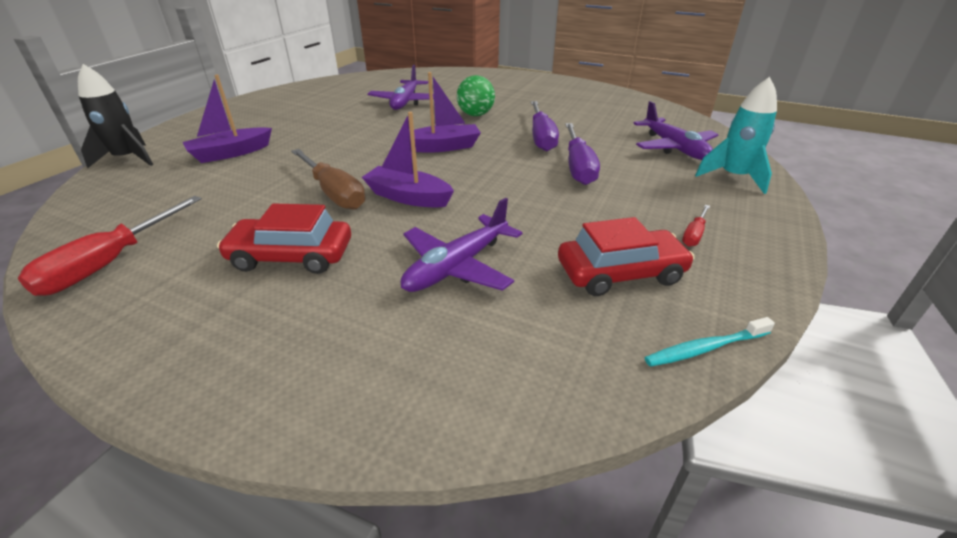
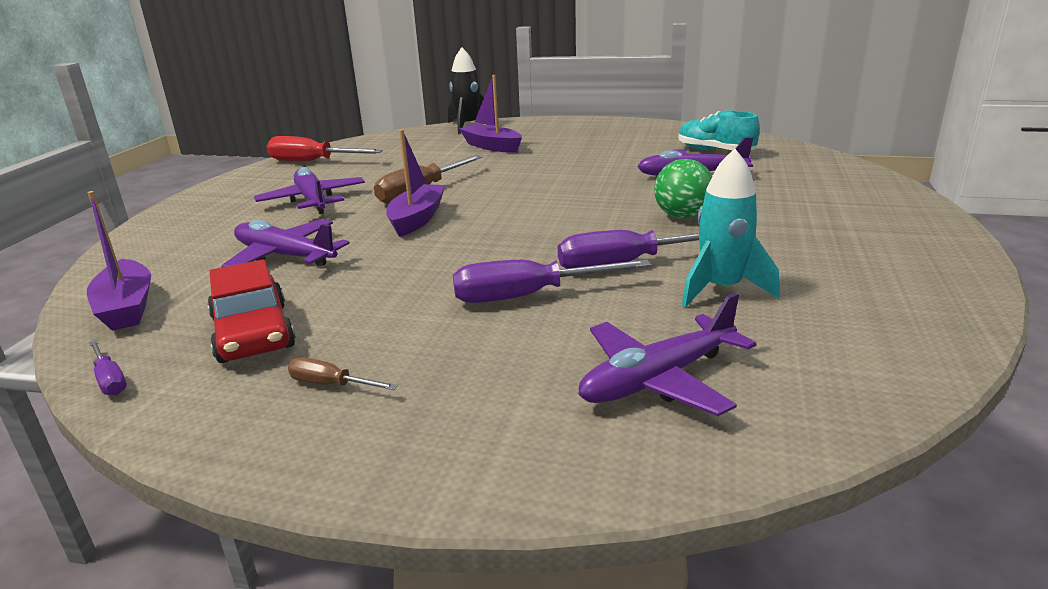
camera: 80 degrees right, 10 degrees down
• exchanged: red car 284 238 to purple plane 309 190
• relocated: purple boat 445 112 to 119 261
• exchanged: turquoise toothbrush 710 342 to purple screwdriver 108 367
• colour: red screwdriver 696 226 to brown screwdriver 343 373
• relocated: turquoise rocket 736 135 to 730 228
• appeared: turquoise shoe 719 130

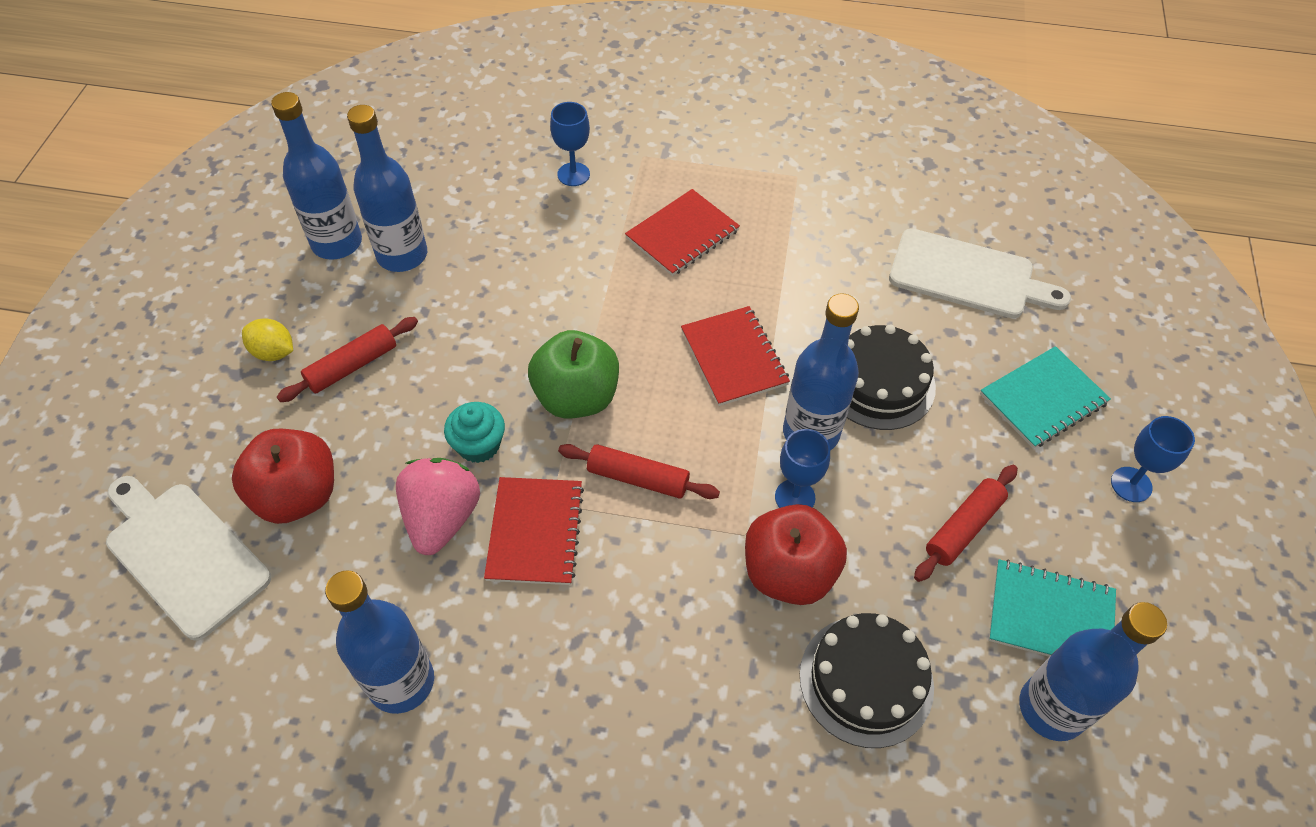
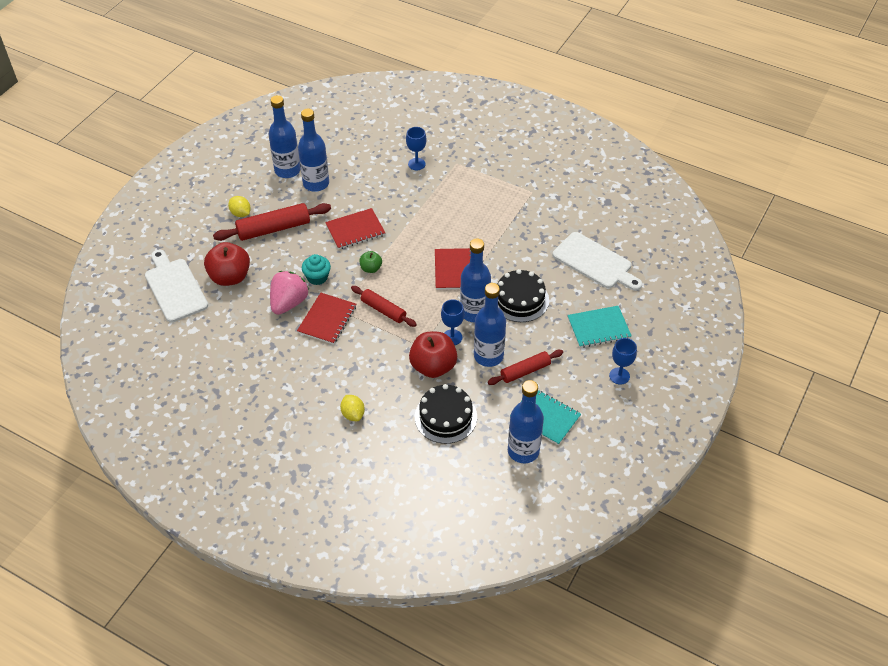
camera: 20 degrees right, 5 degrees down
• size: red rolling pin 347 359 = 272 222 x1.56
• relocated: blue bottle 379 642 to 490 325
• size: green apple 573 374 = 371 262 x0.51
• relocated: red notebook 682 232 to 355 228
• appeared: yellow lemon 352 408

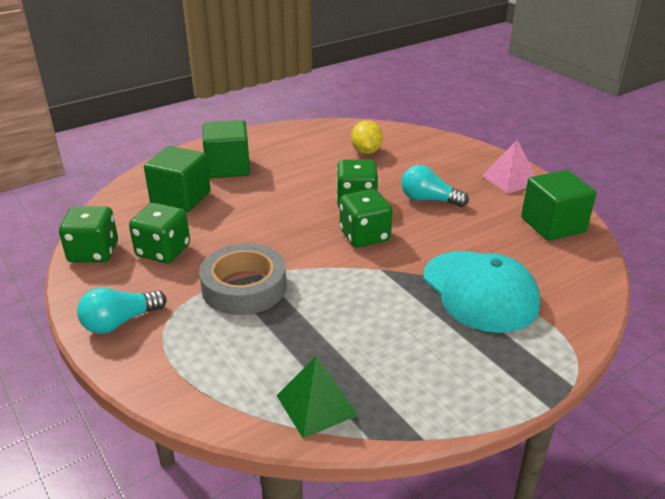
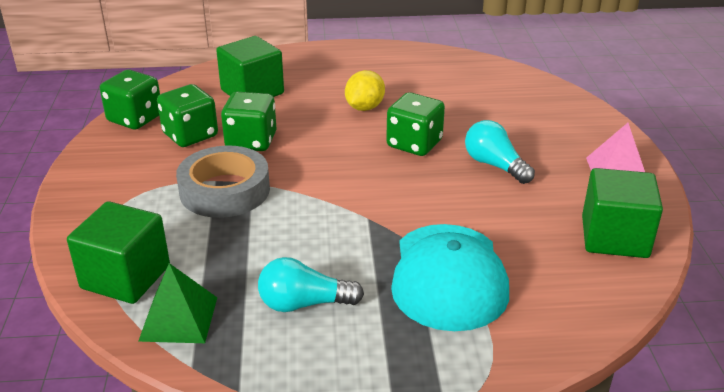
camera: 30 degrees right, 0 degrees up
• relocated: turquoise light bulb 122 310 to 311 284
• relocated: green cube 226 149 to 118 252
• relocated: green dice 366 218 to 249 121
• relocated: yellow lemon 367 137 to 365 90

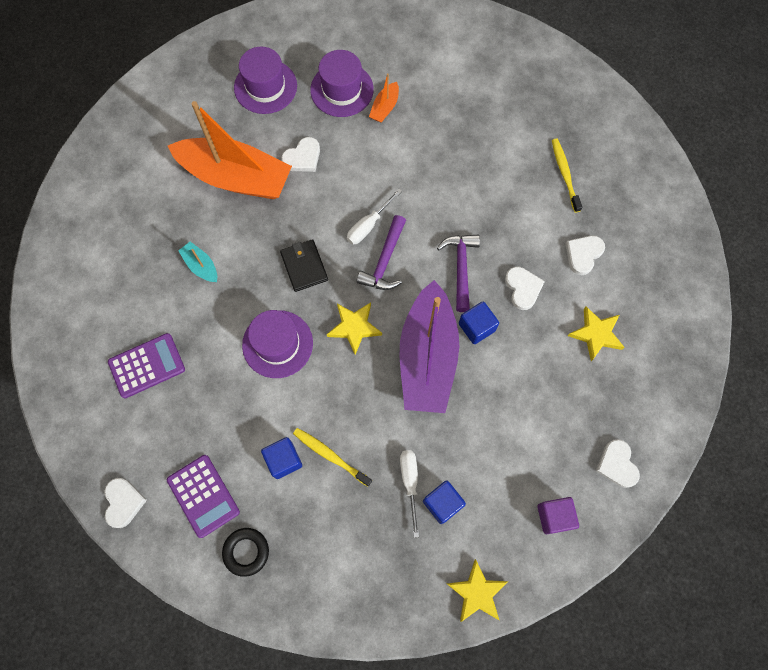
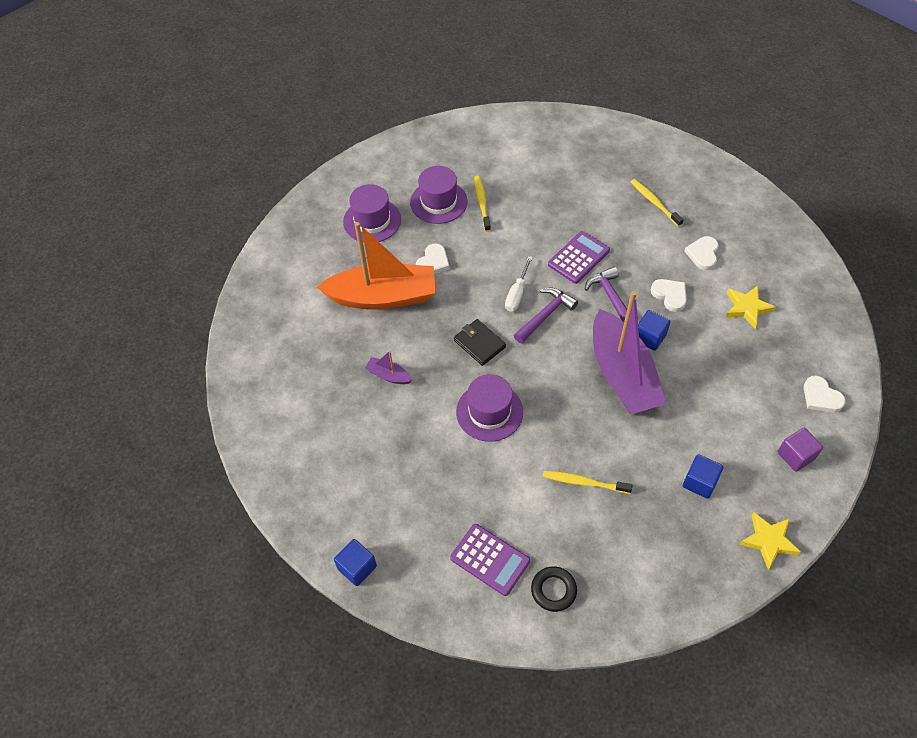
camera: 20 degrees left, 15 degrees down
• missing: white heart 125 503
• relocated: purple calculator 146 365 to 579 257
• colour: turquoise boat 197 262 to purple boat 388 367
• relocated: blue cube 281 458 to 355 562
• missing: yellow star 354 329
• spun: purple hammer 381 252 = 546 315 135 degrees counterclockwise
• exchanged: orange boat 384 98 to yellow toothbrush 482 203
• missing: white screwdriver 409 494

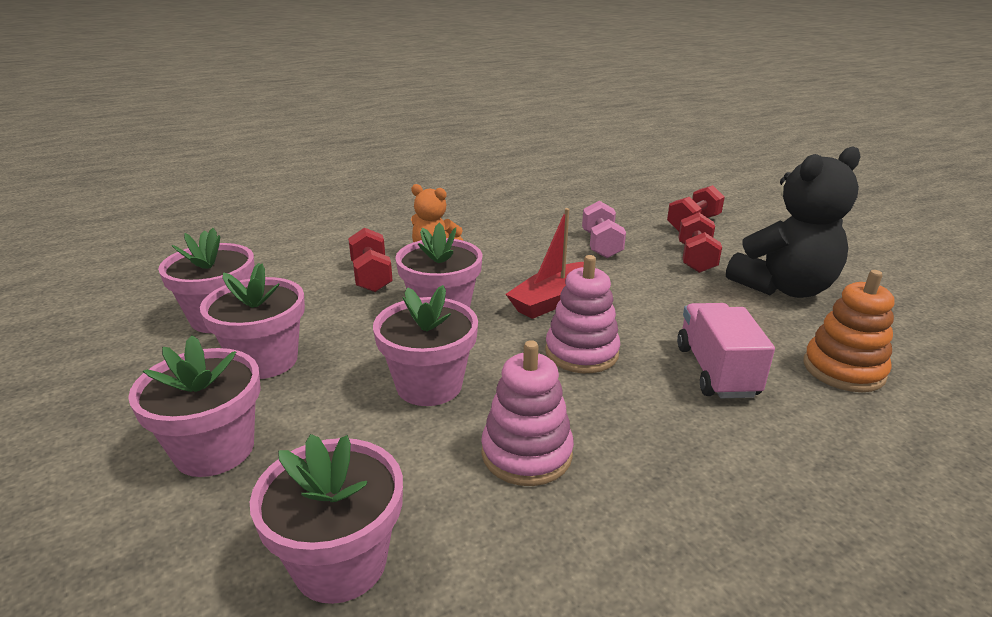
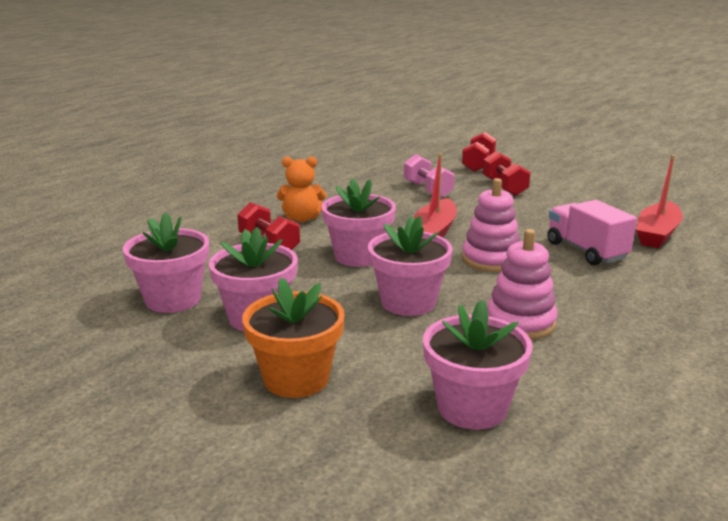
camera: 25 degrees left, 5 degrees down
• colour: pink flower pot 194 406 to orange flower pot 293 338
• missing: black teddy bear 793 222
• exchanged: orange stacking toy 849 331 to red boat 659 201

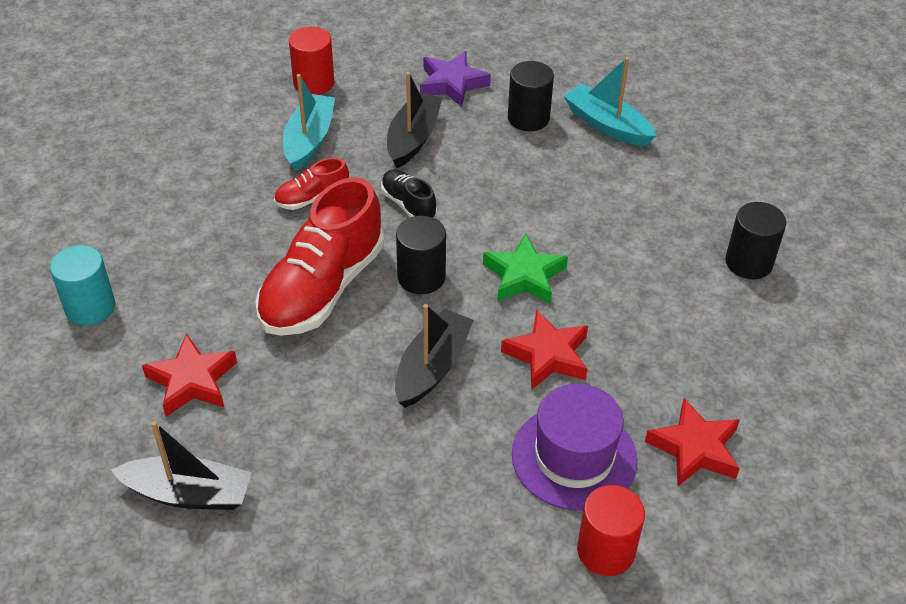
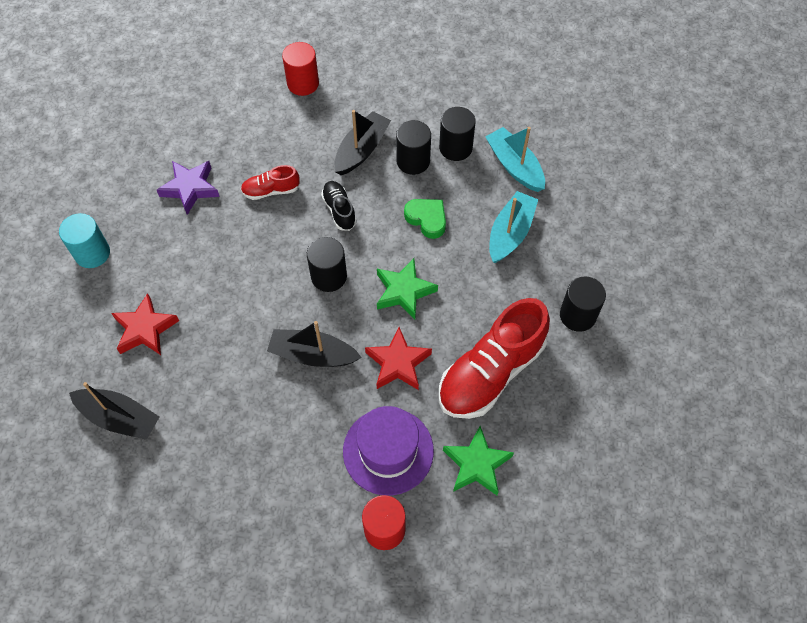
camera: 15 degrees right, 15 degrees up
• relocated: red shoe 319 256 to 494 358
• relocated: turquoise boat 309 122 to 513 227
• spun: black boat 434 356 = 314 344 120 degrees counterclockwise
• relocated: purple star 455 79 to 188 188
• colour: red star 692 442 to green star 478 460
• appeared: black cylinder 413 147
• appeared: green heart 425 219

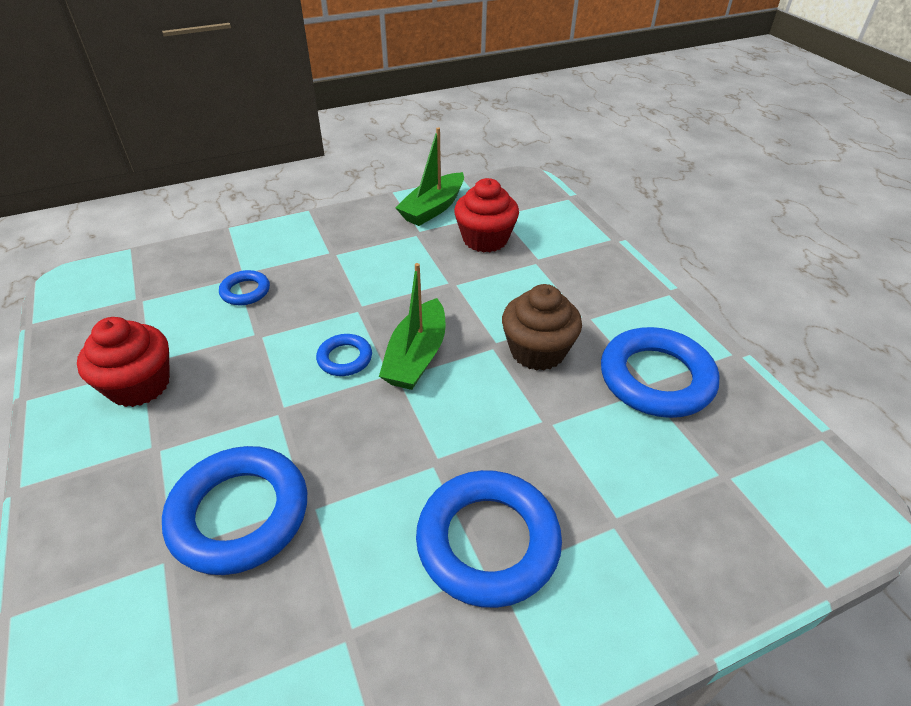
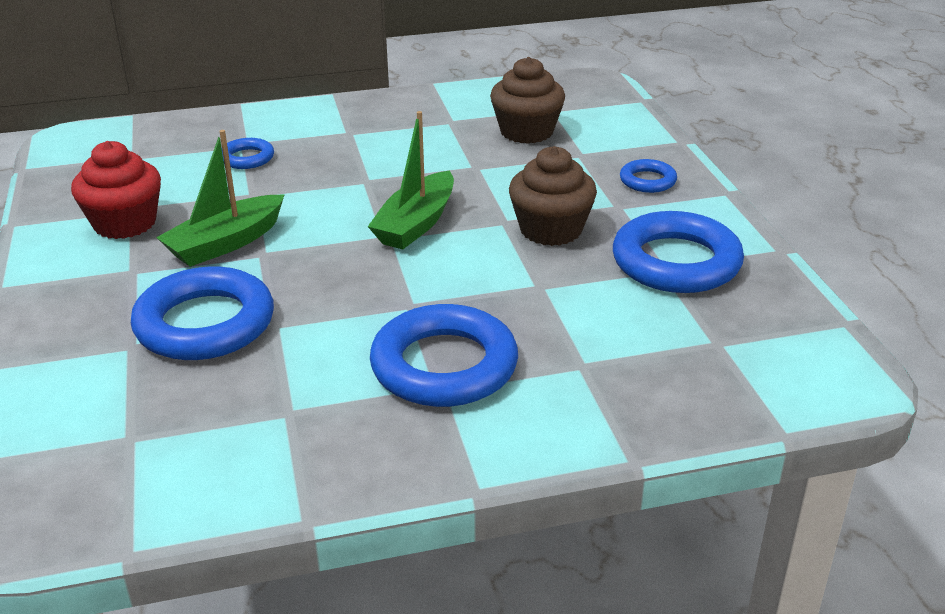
camera: 10 degrees right, 10 degrees down
• relocated: blue ring 344 355 to 648 176
• relocated: green boat 429 176 to 220 198
• colour: red cupcake 486 215 to brown cupcake 527 100

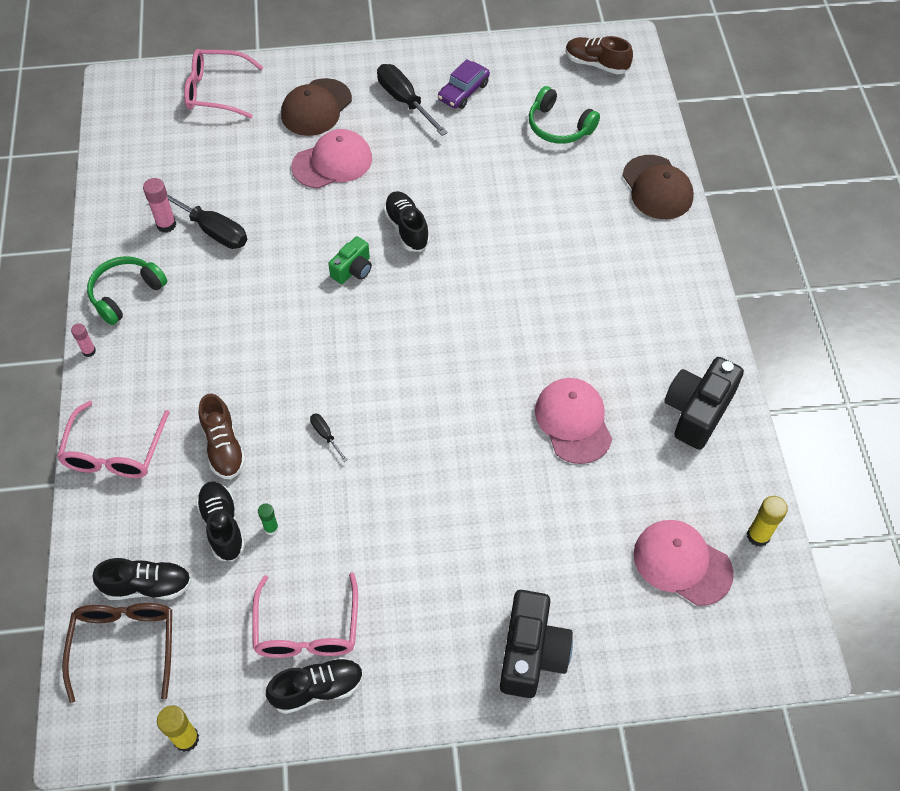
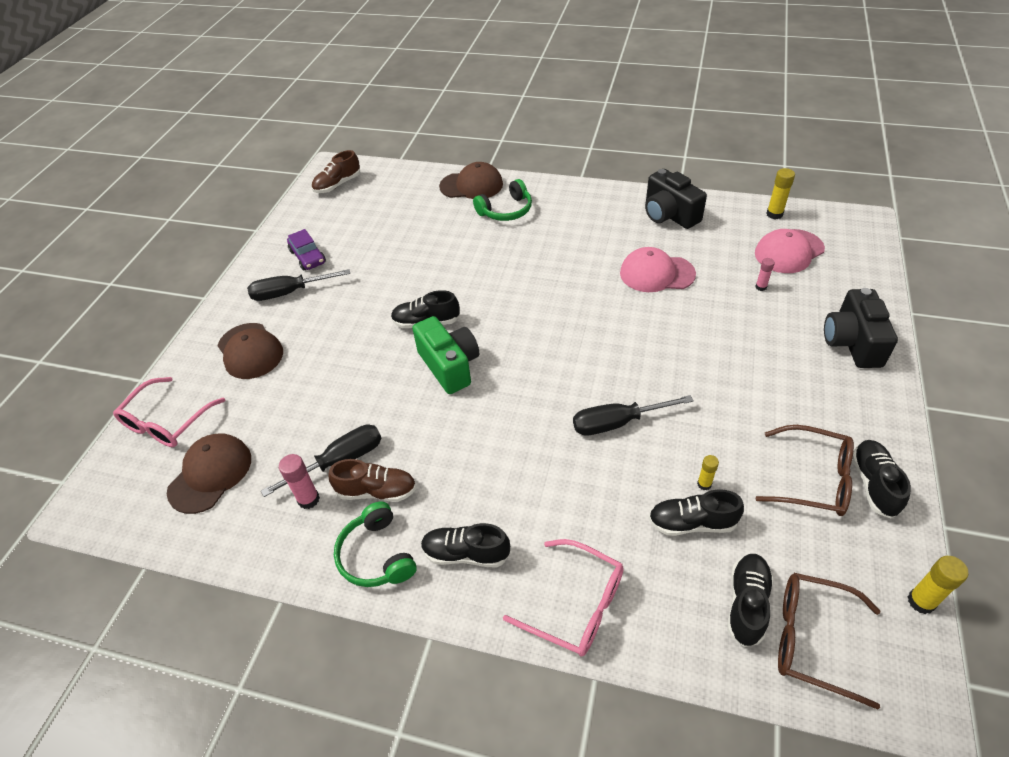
camera: 65 degrees left, 10 degrees down
• relocated: pink glue stick 83 340 to 765 274
• relocated: brown shoe 222 436 to 372 480
• colour: pink glasses 305 615 to brown glasses 804 470
• colour: green glue stick 268 519 to yellow glue stick 708 472
• missing: pink cap 332 159
• size: black screwdriver 328 438 = 633 415 x2.11
• size: green camera 350 260 = 445 355 x1.73
• spun: black camera 536 644 = 861 328 120 degrees counterclockwise
• relocated: green headphones 564 115 to 502 200
• appeared: brown cap 209 474
• appeared: black shoe 465 545

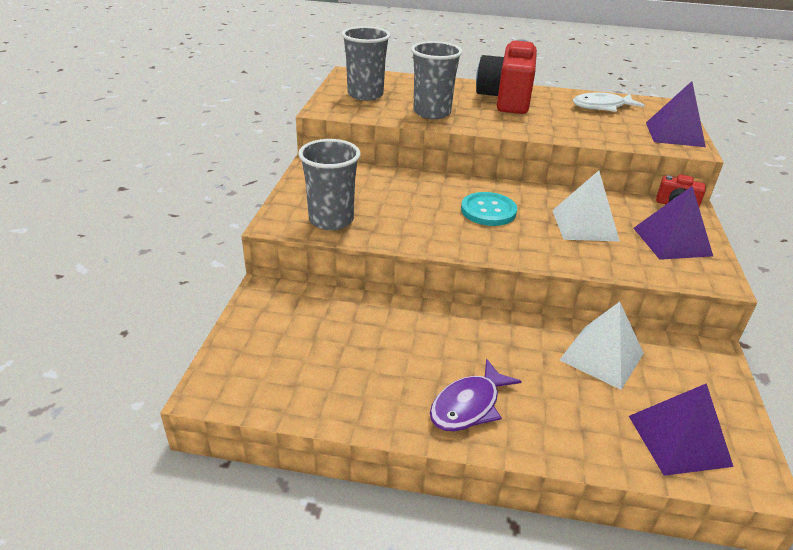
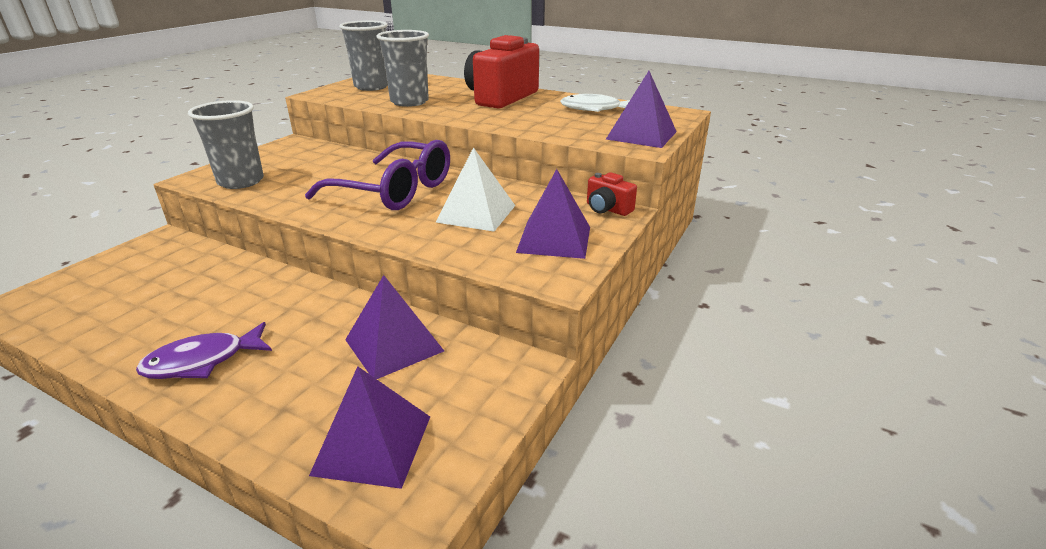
camera: 20 degrees right, 5 degrees down
• exchanged: turquoise button 489 209 to purple glasses 377 175
• colour: white pyramid 602 346 to purple pyramid 394 327

